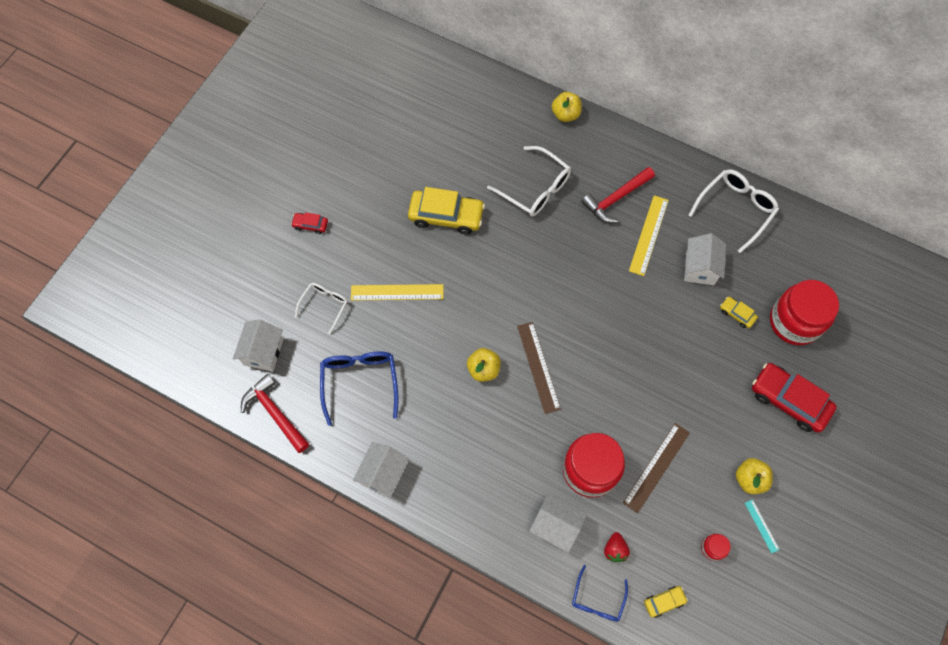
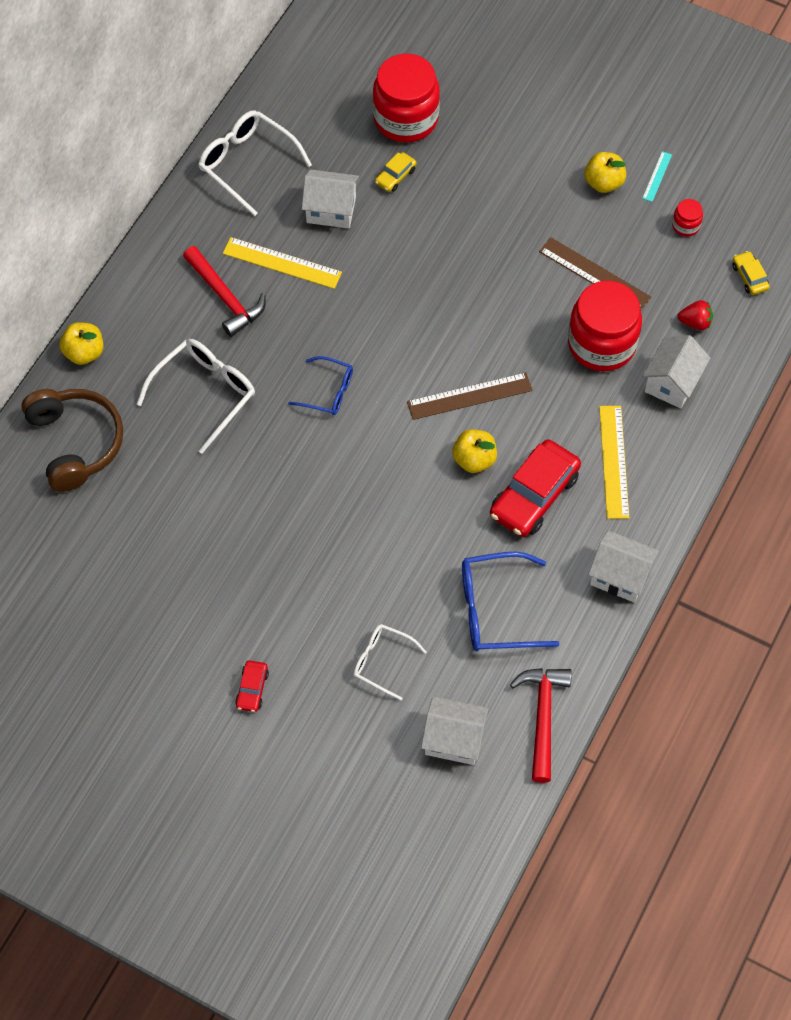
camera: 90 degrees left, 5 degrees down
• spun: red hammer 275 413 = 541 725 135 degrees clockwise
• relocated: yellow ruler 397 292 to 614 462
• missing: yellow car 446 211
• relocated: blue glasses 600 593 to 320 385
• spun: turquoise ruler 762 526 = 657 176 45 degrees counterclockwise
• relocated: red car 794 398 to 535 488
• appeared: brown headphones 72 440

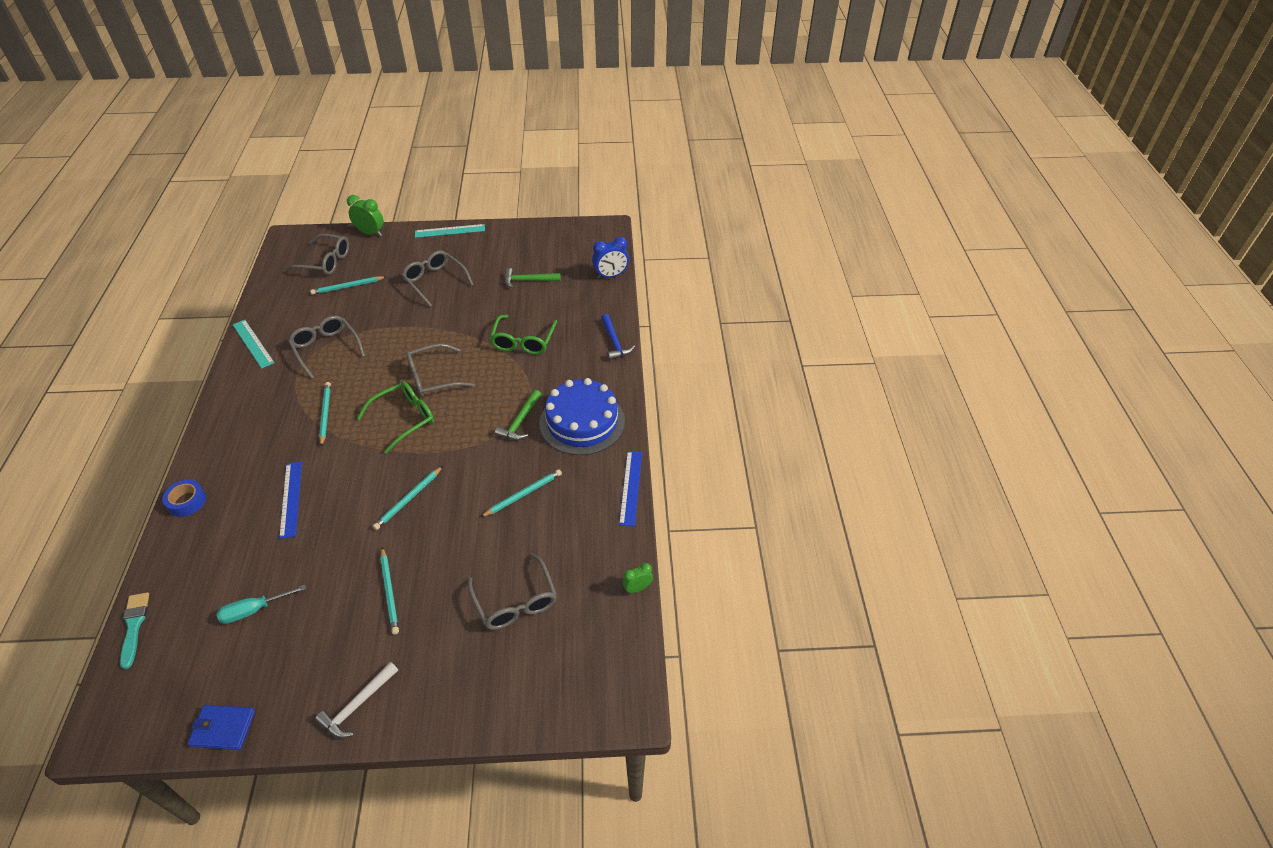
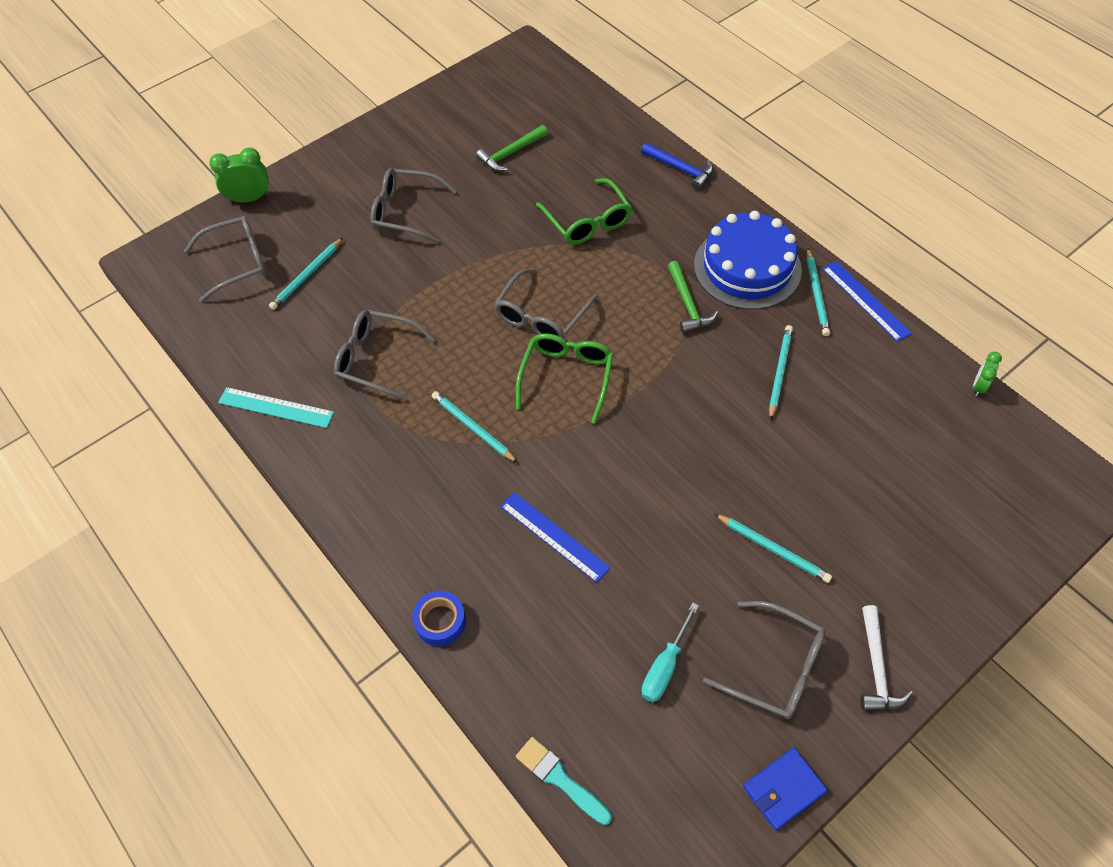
camera: 35 degrees left, 10 degrees up
• relocated: turquoise pencil 408 498 to 818 292
• missing: turquoise ruler 450 231
• relocated: grey glasses 512 591 to 764 660
• missing: blue clock 610 258

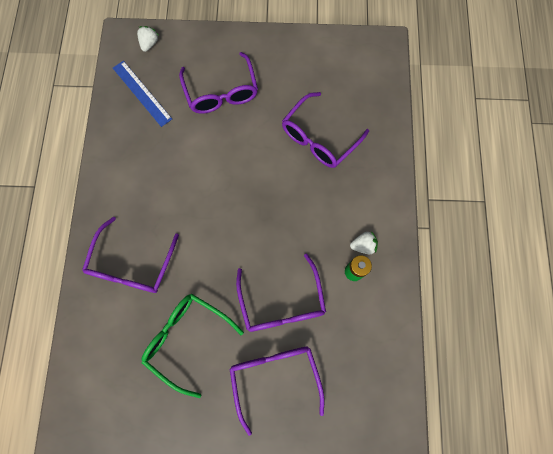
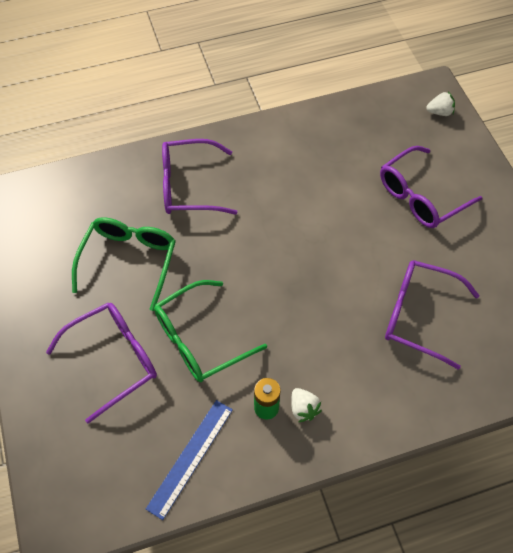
camera: 70 degrees right, 15 degrees down
• relocated: blue ruler 142 94 to 189 460
• colour: purple glasses 281 292 to green glasses 210 331

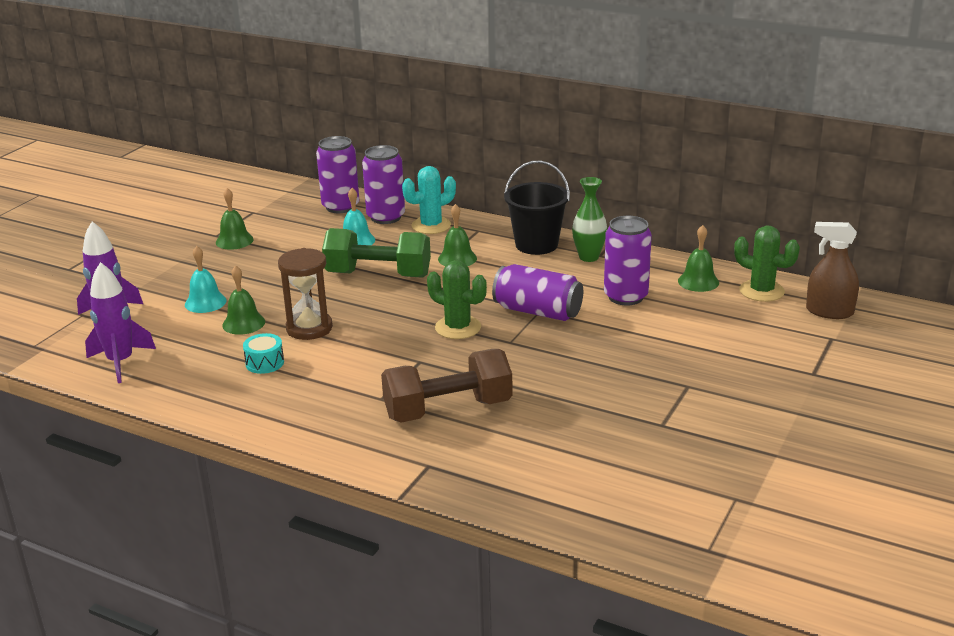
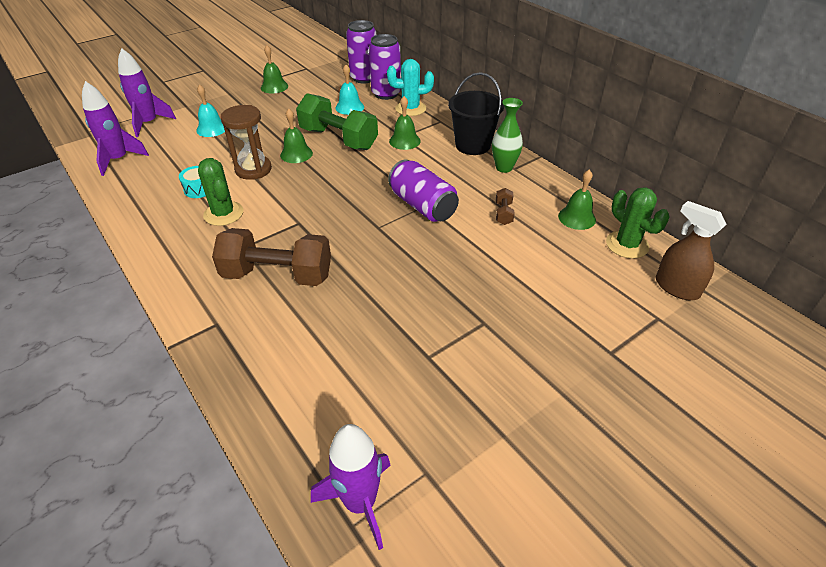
camera: 25 degrees right, 15 degrees up
• relocated: green bell 243 300 to 296 135
• relocated: green cactus 457 299 to 220 192
• exchanged: purple can 628 261 to brown dumbbell 505 206
• appeared: purple rocket 350 487

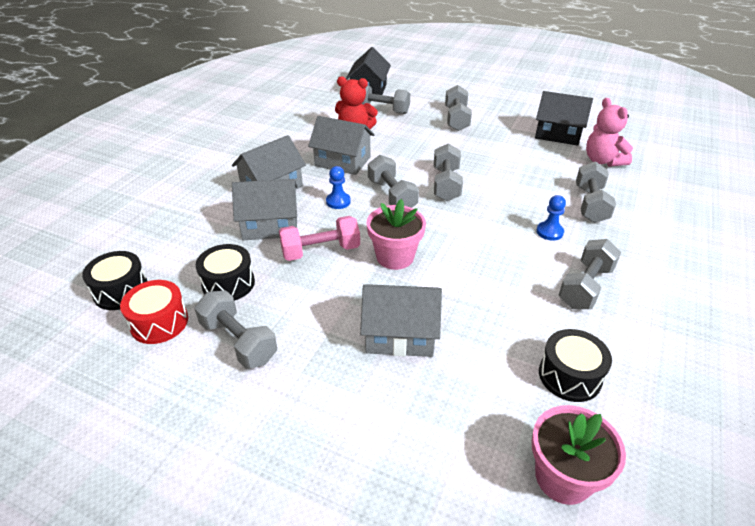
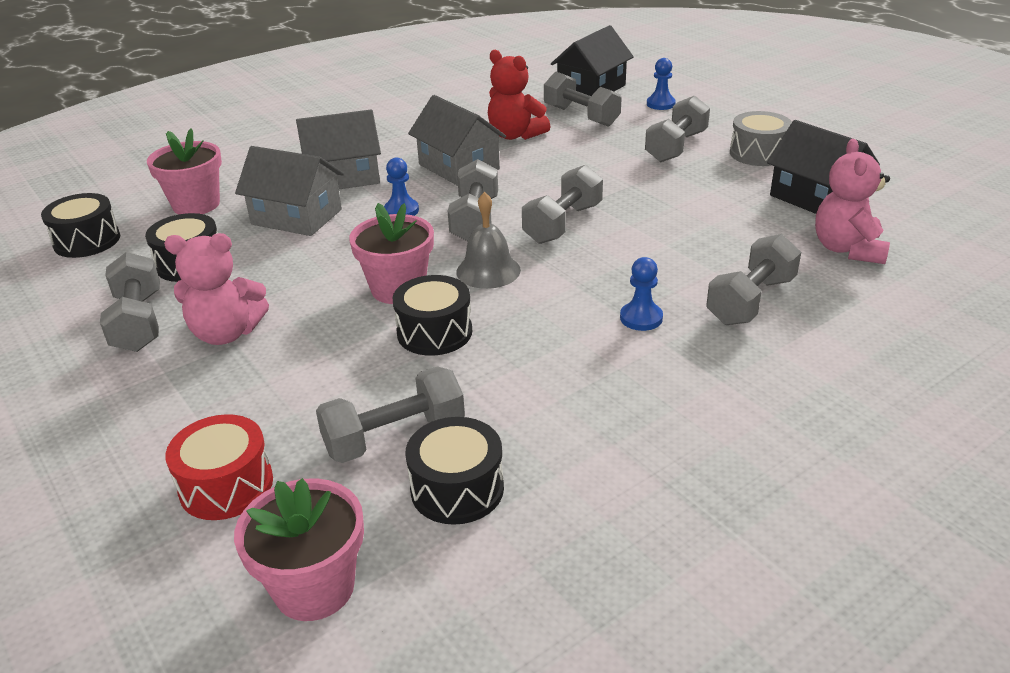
camera: 30 degrees right, 5 degrees down
• relocated: red drum 154 312 to 219 467
• missing: pink dumbbell 319 238
• missing: grey house 401 320
• relocated: grey dumbbell 590 274 to 390 414
• appeared: pink flower pot 184 171
• appeared: pink teddy bear 216 289
• appeared: black drum 432 315
• appeared: grey bell 489 240
• appeared: blue pawn 661 84
• appeared: grey drum 761 138

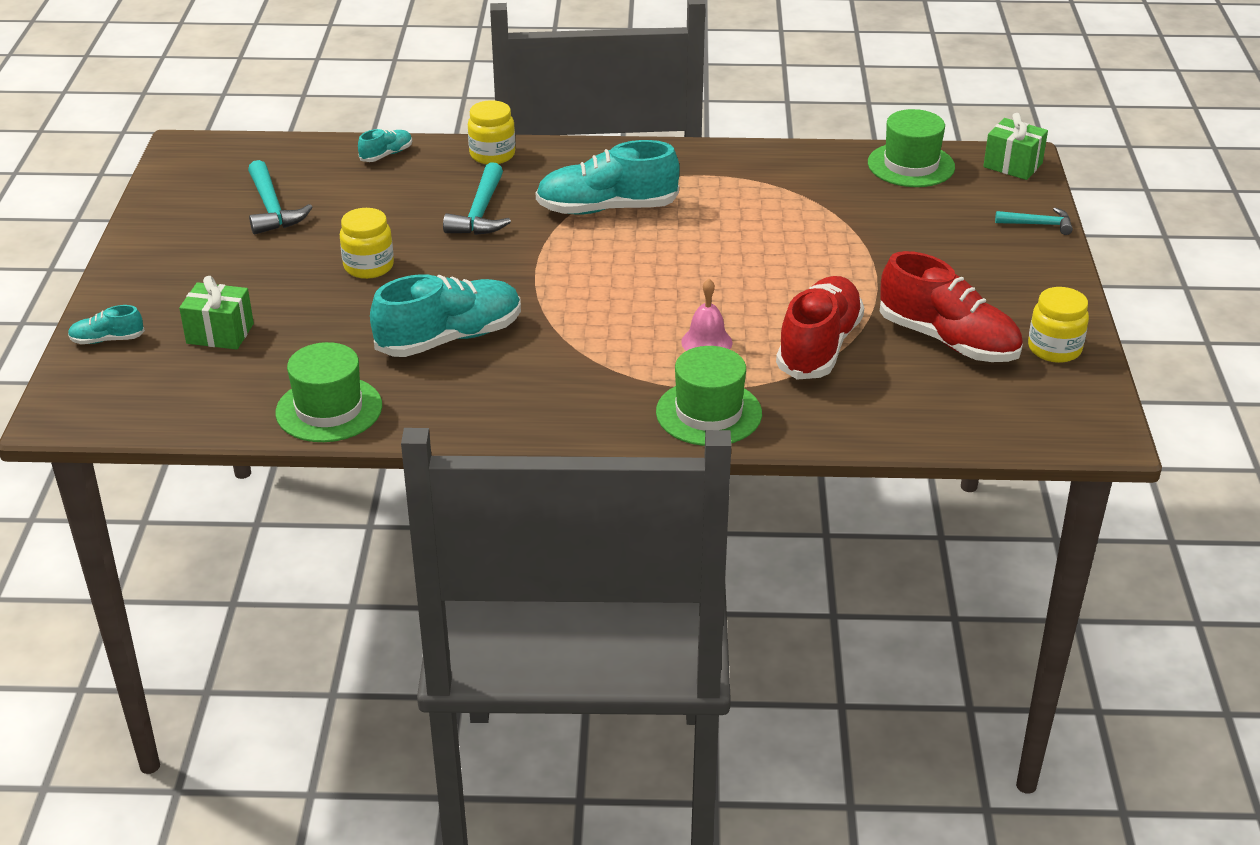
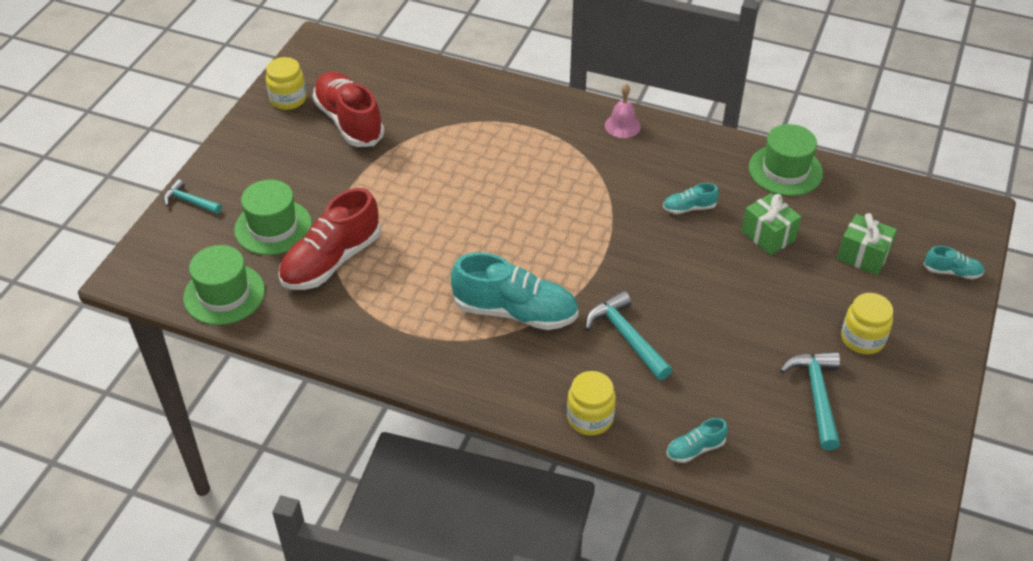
camera: 160 degrees left, 10 degrees up
• relocated: yellow jar 367 243 to 867 323
• size: turquoise shoe 445 315 = 691 198 x0.47
• spun: turquoise hammer 477 198 = 628 335 60 degrees counterclockwise
• relocated: green hat 709 396 to 273 217
• relocated: pink bell 706 315 to 623 111
• relocated: red shoe 820 328 to 329 239
• relocated: green gift 1015 146 to 771 224

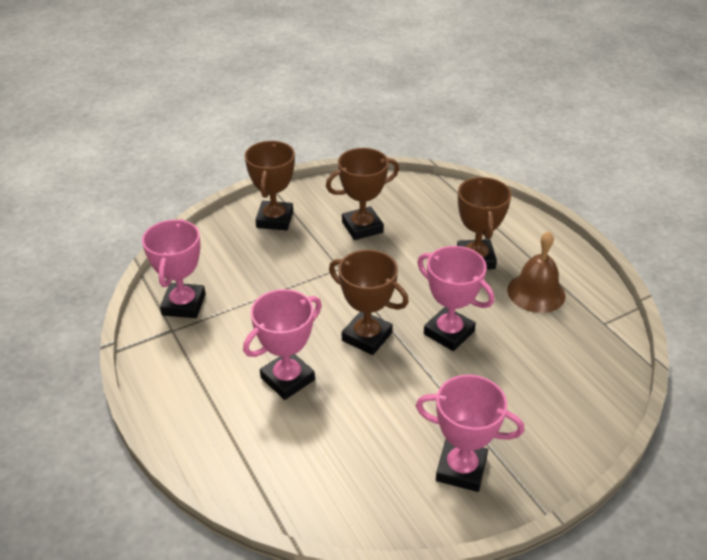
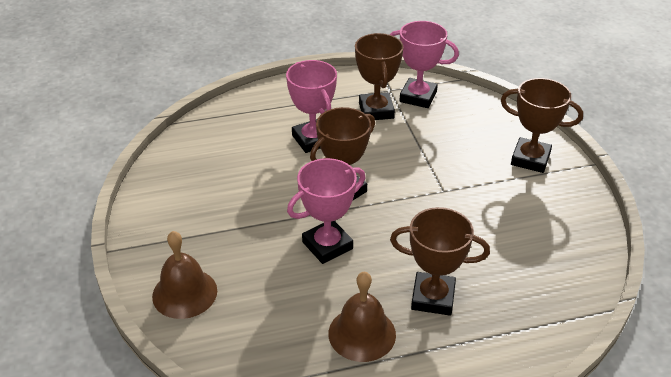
camera: 105 degrees right, 0 degrees up
• relocated: brown trophy 362 194 to 379 76
• missing: pink trophy 470 433
• appeared: brown bell 184 275

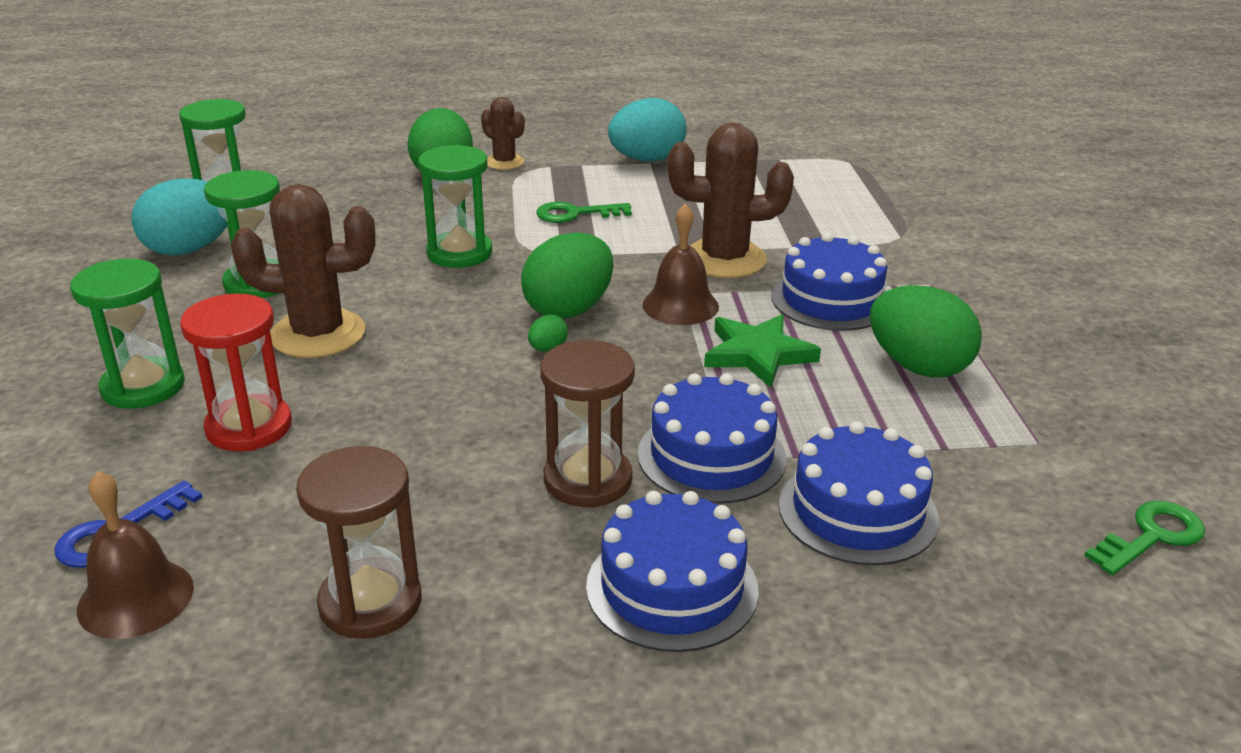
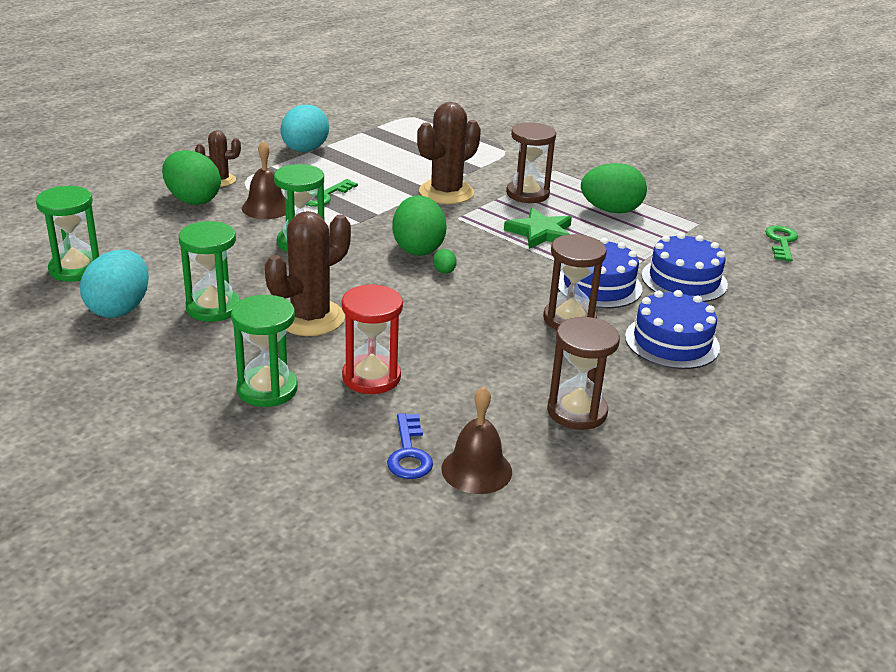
camera: 45 degrees left, 0 degrees up
• relocated: brown bell 680 264 to 264 180
• exchanged: blue cake 829 282 to brown hourglass 531 162

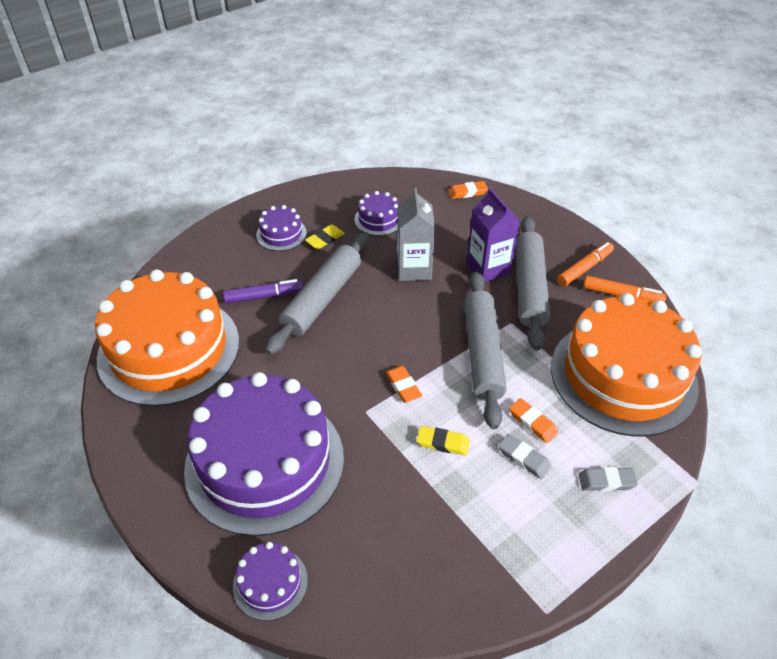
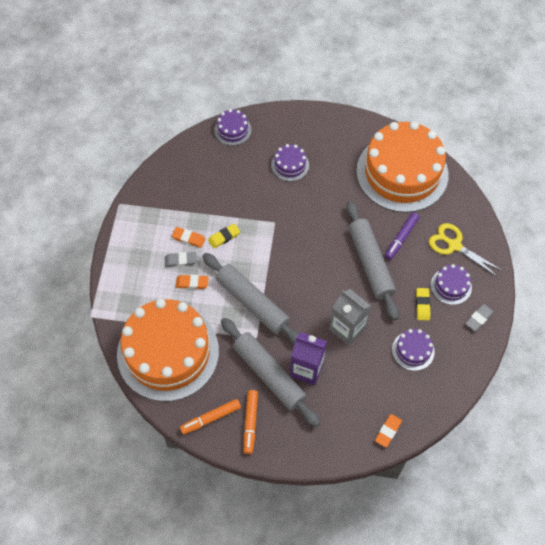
camera: 135 degrees right, 15 degrees up
• size: purple cake 264 454 = 290 162 x0.42
• relocated: orange eraser 403 384 to 188 237
• relocated: grey eraser 608 479 to 479 317
• appeared: yellow scissors 466 250

